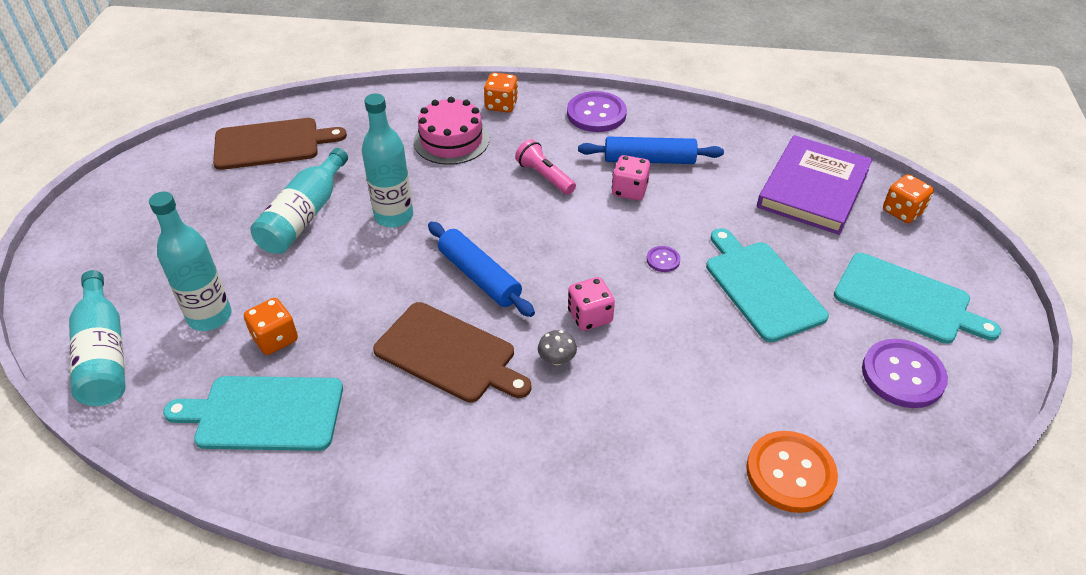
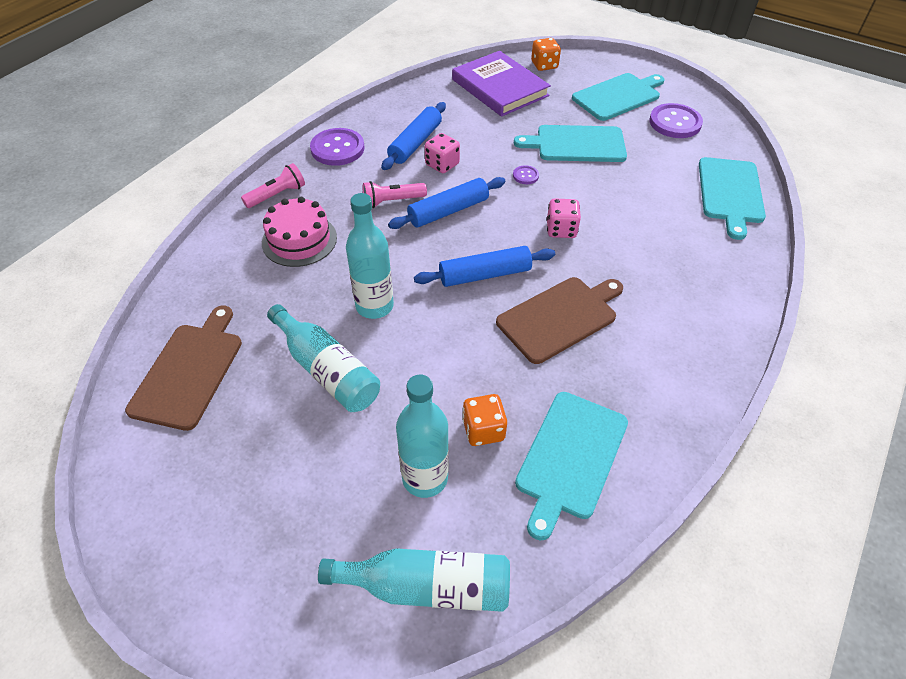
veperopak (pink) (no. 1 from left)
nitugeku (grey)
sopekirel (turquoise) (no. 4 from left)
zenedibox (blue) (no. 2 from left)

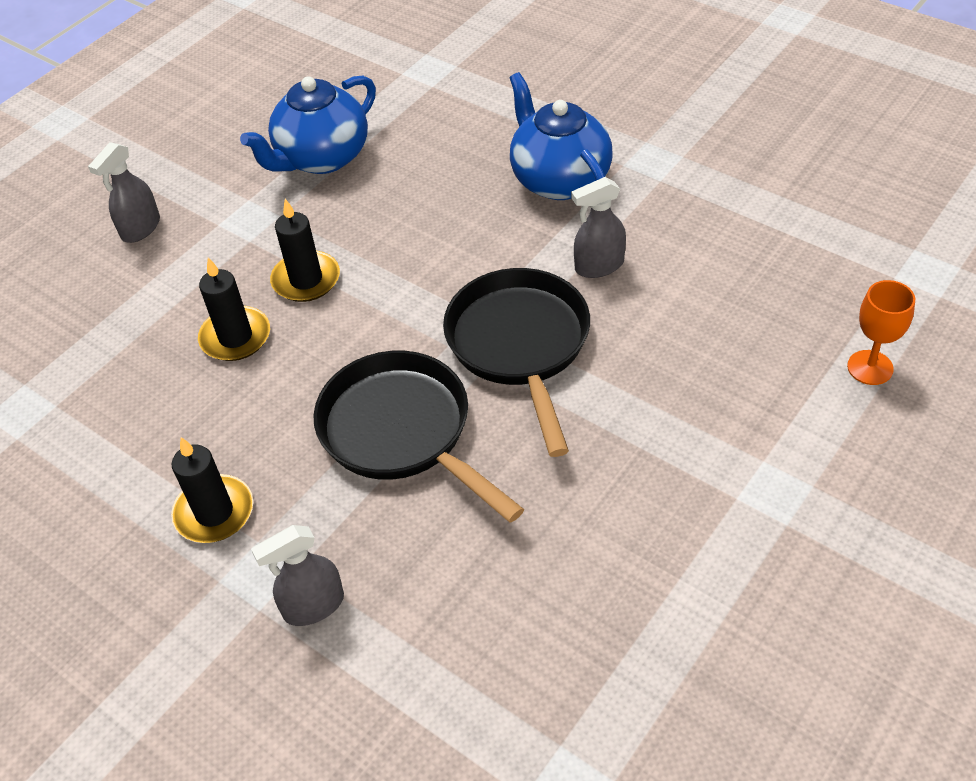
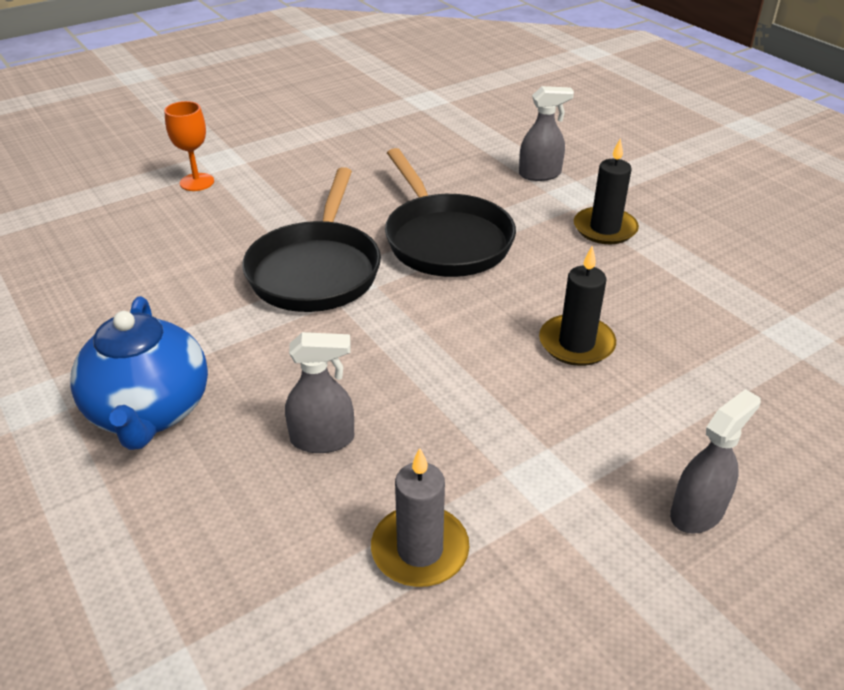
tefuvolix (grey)
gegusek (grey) (no. 1 from left)
tefuvolix (black) (no. 3 from left in the first image)
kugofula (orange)

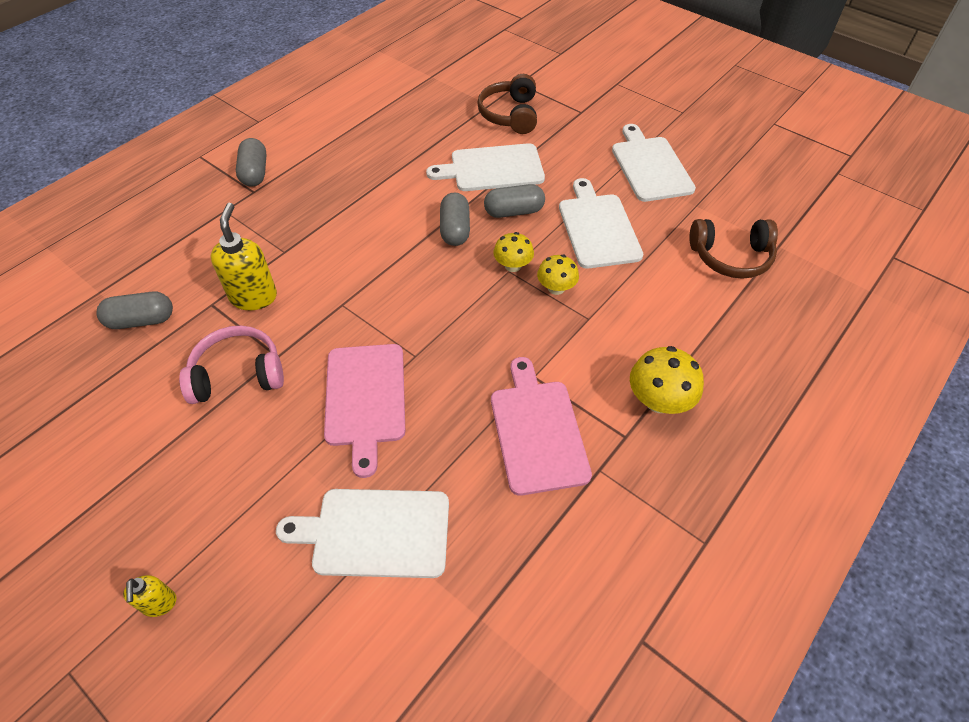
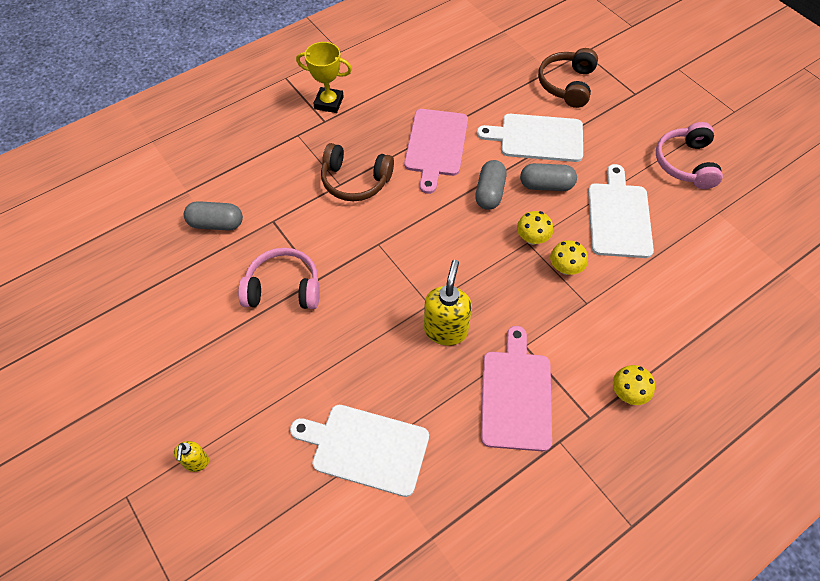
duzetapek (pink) (no. 2 from left)
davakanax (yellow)
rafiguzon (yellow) (no. 2 from left)
duzetapek (brown) (no. 1 from left)
sopekirel (pink) (no. 1 from left)
nitugeku (yellow) (no. 3 from left)

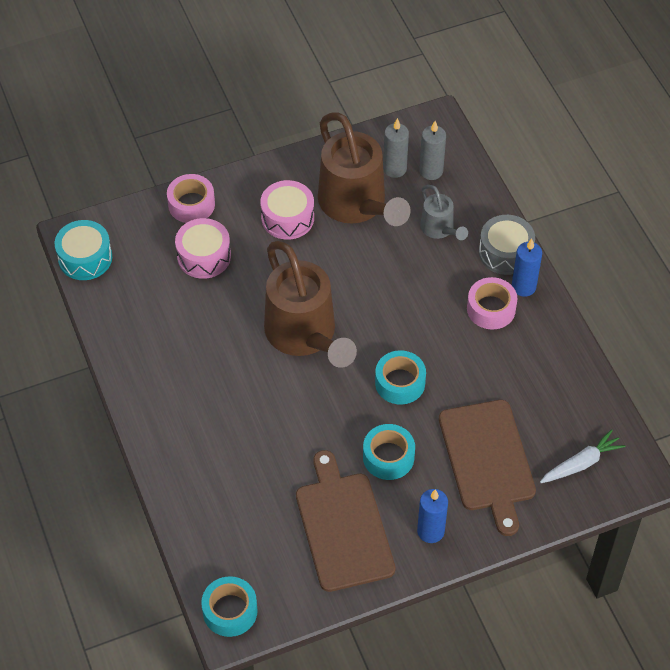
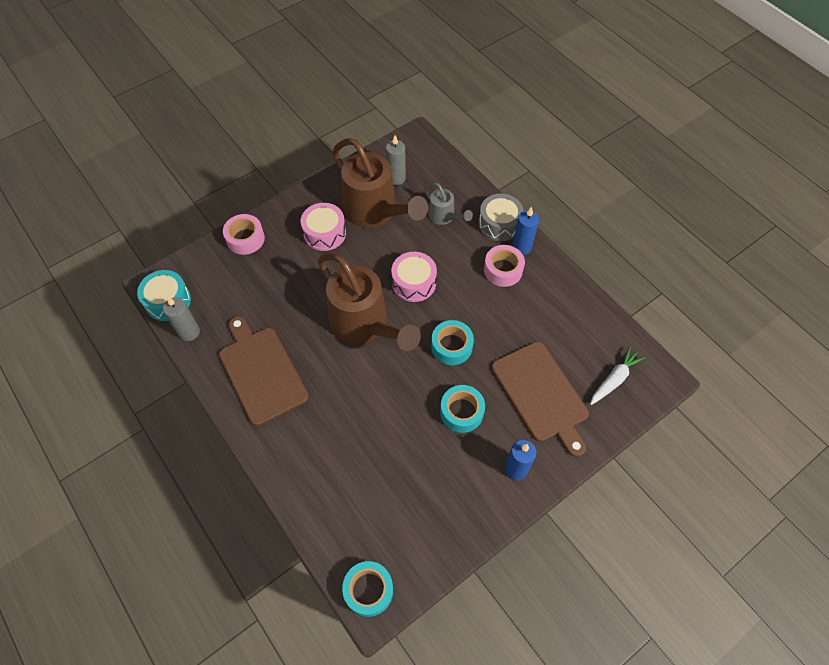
tefuvolix (grey) (no. 1 from left)
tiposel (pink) (no. 2 from left)
sopekirel (brown) (no. 1 from left)

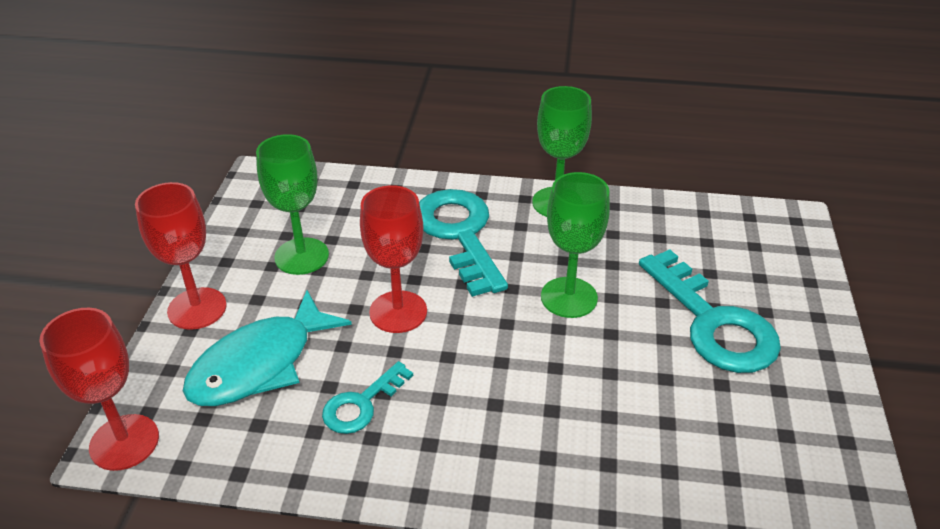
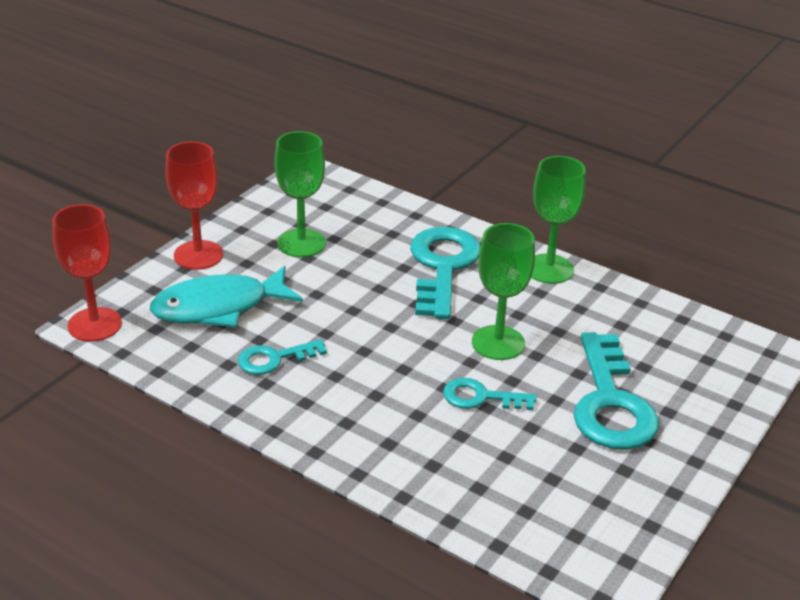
kugofula (red) (no. 3 from left in the first image)
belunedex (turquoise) (no. 3 from left)

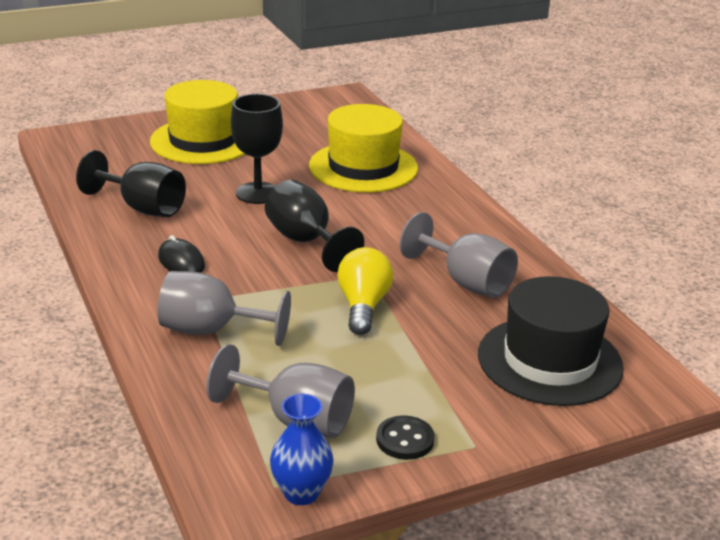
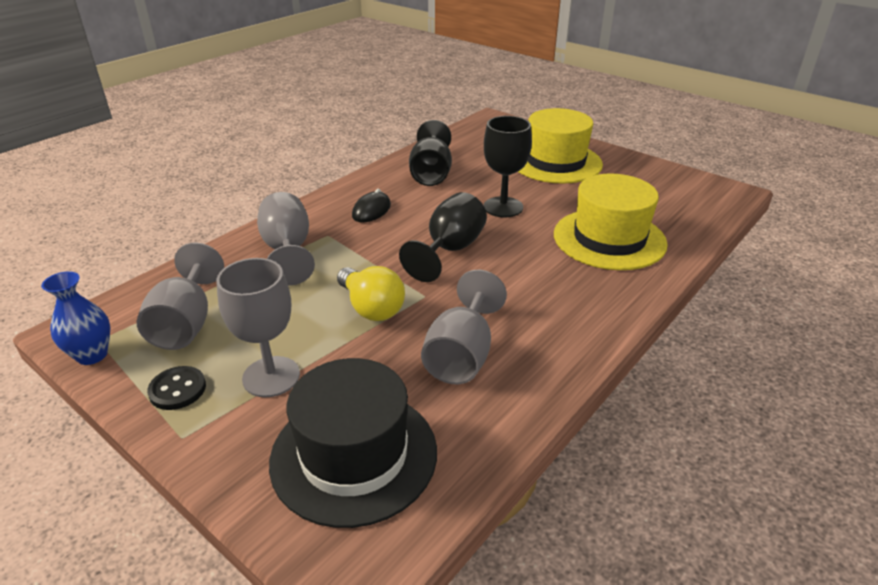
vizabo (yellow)
kugofula (grey) (no. 2 from left)

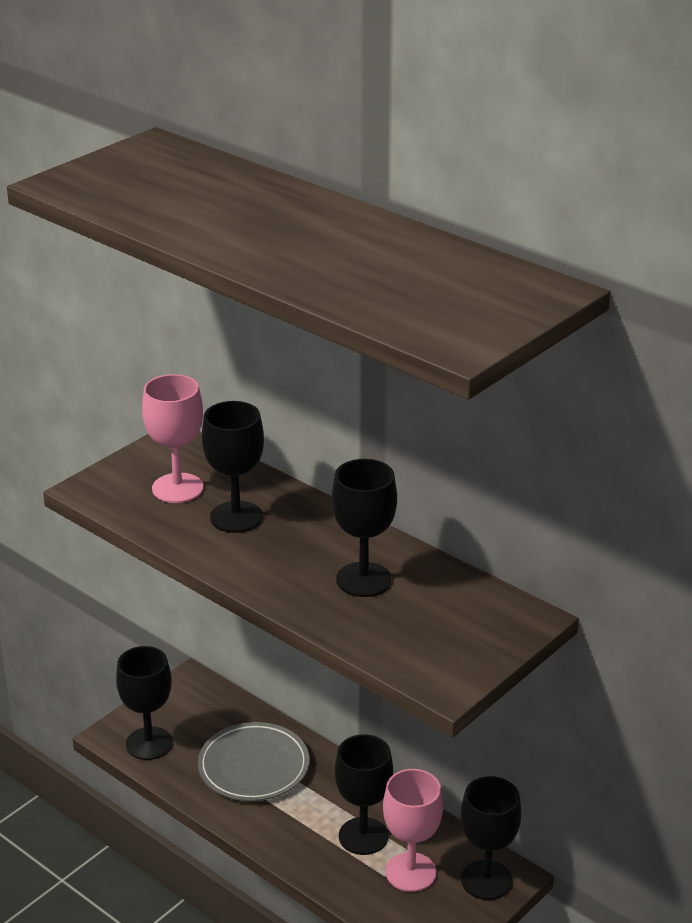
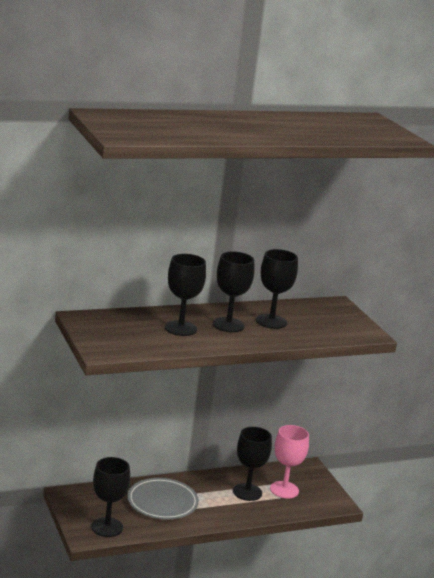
kugofula (pink) (no. 1 from left in the first image)
kugofula (black) (no. 3 from left)

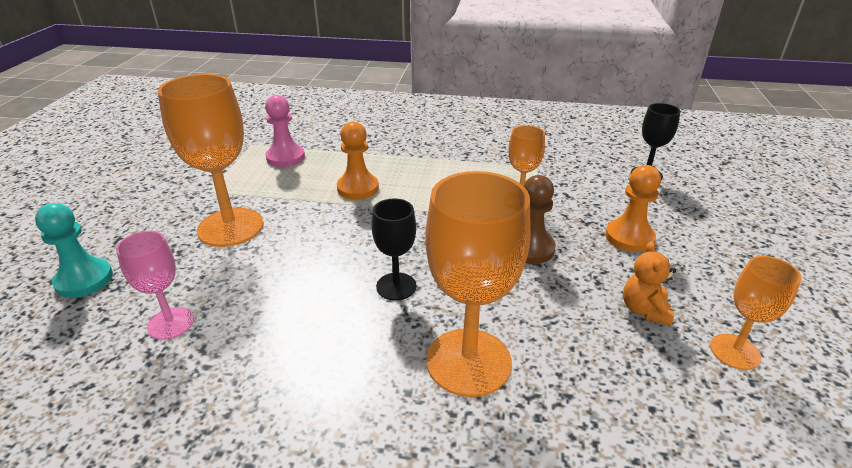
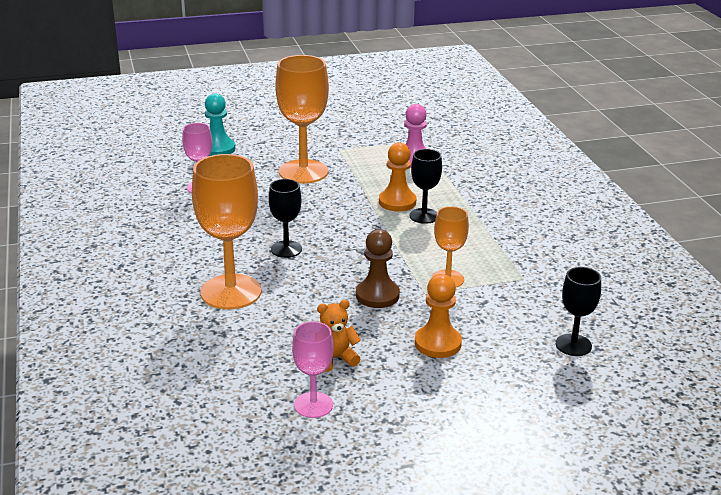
kugofula (pink) (no. 2 from left)
kugofula (black) (no. 2 from left)

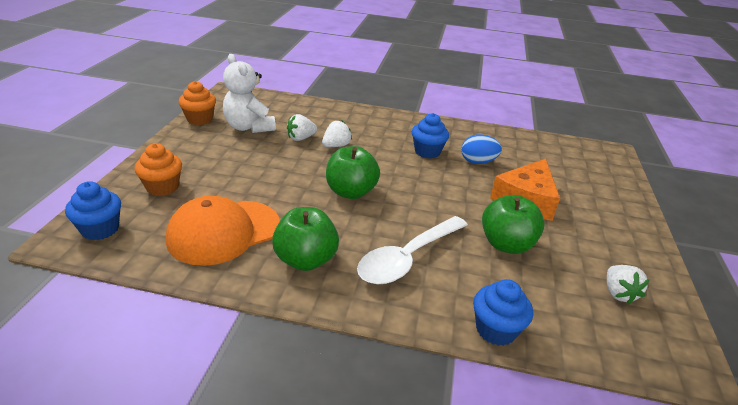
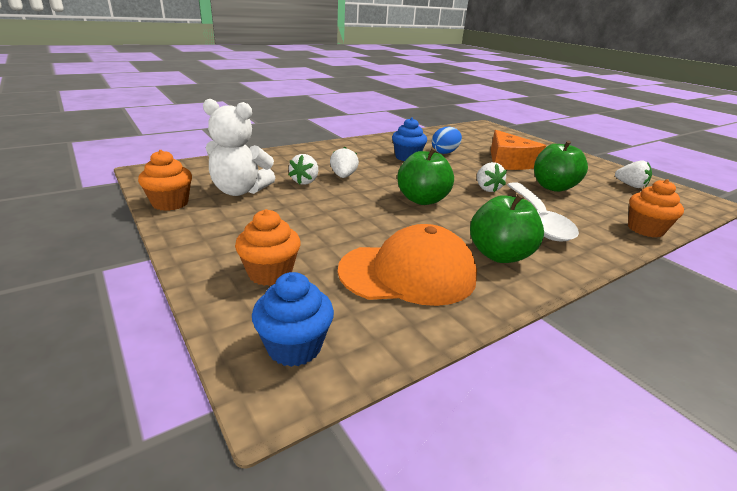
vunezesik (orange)
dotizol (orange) (no. 3 from left)
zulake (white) (no. 3 from left)

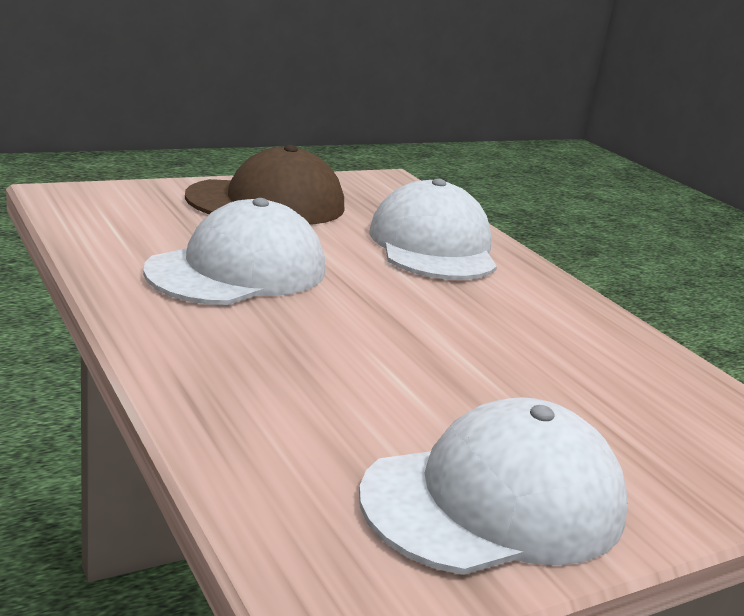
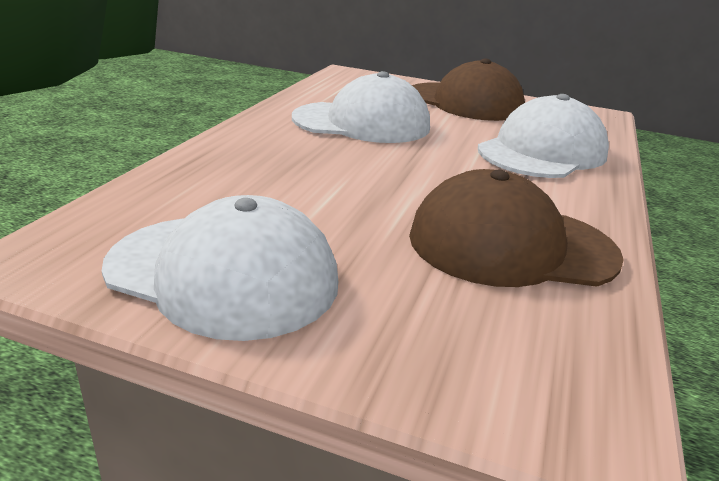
vunezesik (brown) (no. 2 from left)

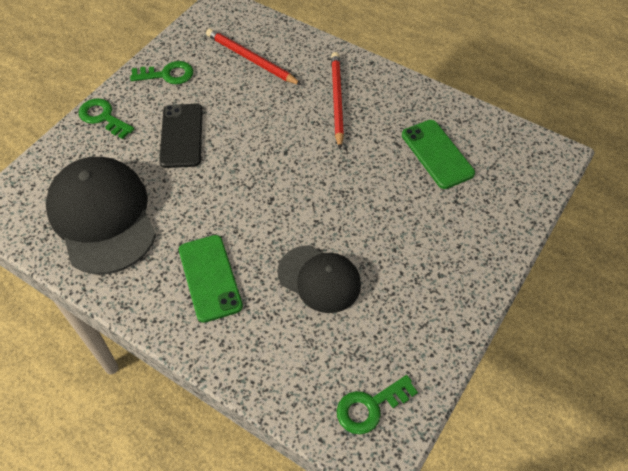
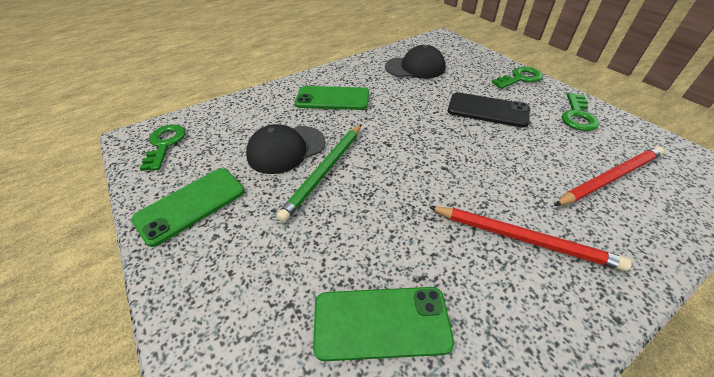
vunezesik (black) (no. 2 from left)
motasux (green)
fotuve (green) (no. 1 from left)

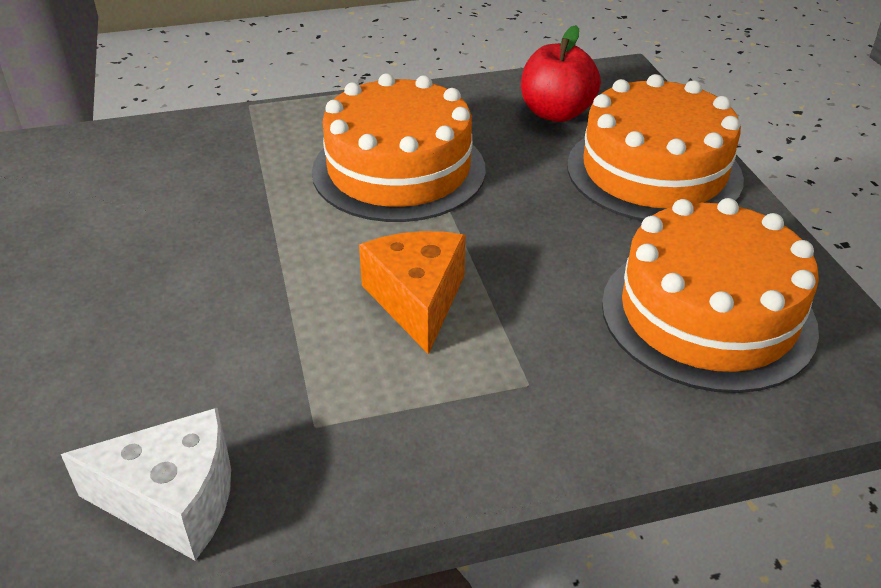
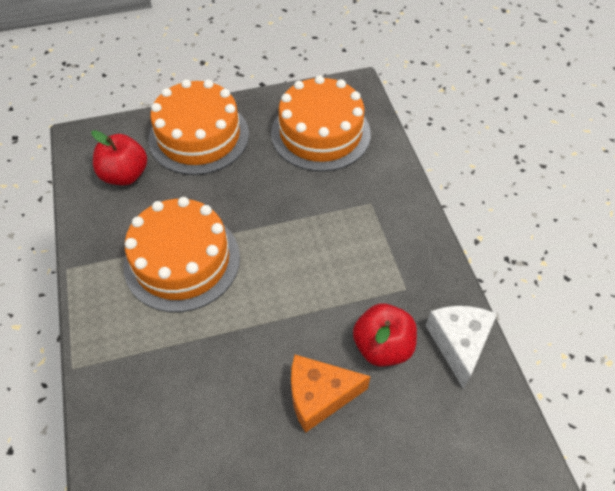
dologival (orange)
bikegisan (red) (no. 2 from left)

